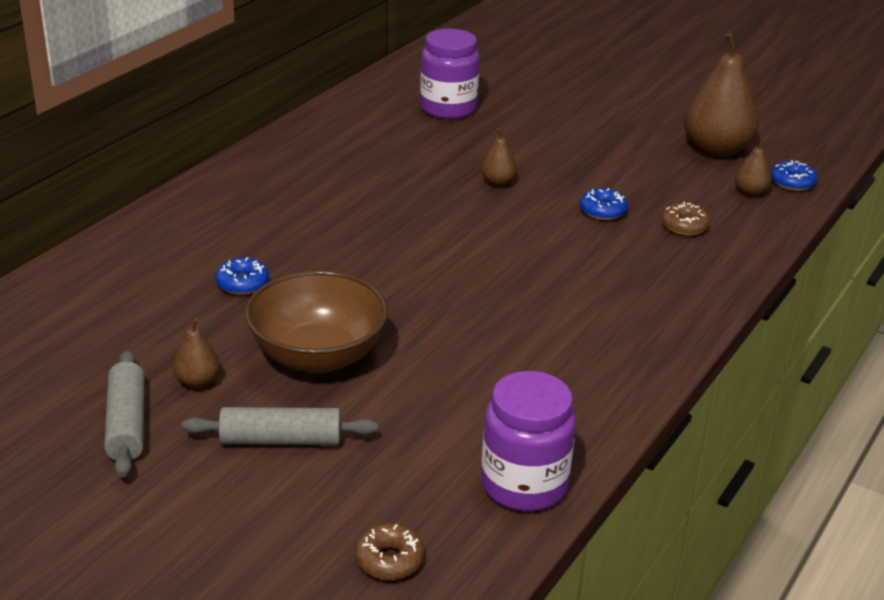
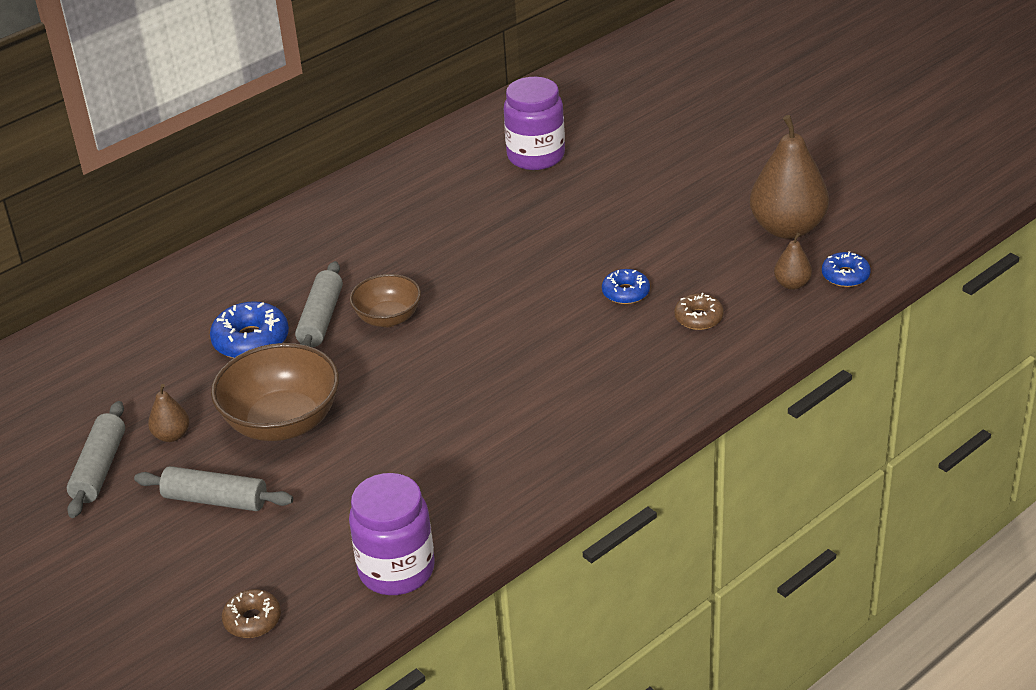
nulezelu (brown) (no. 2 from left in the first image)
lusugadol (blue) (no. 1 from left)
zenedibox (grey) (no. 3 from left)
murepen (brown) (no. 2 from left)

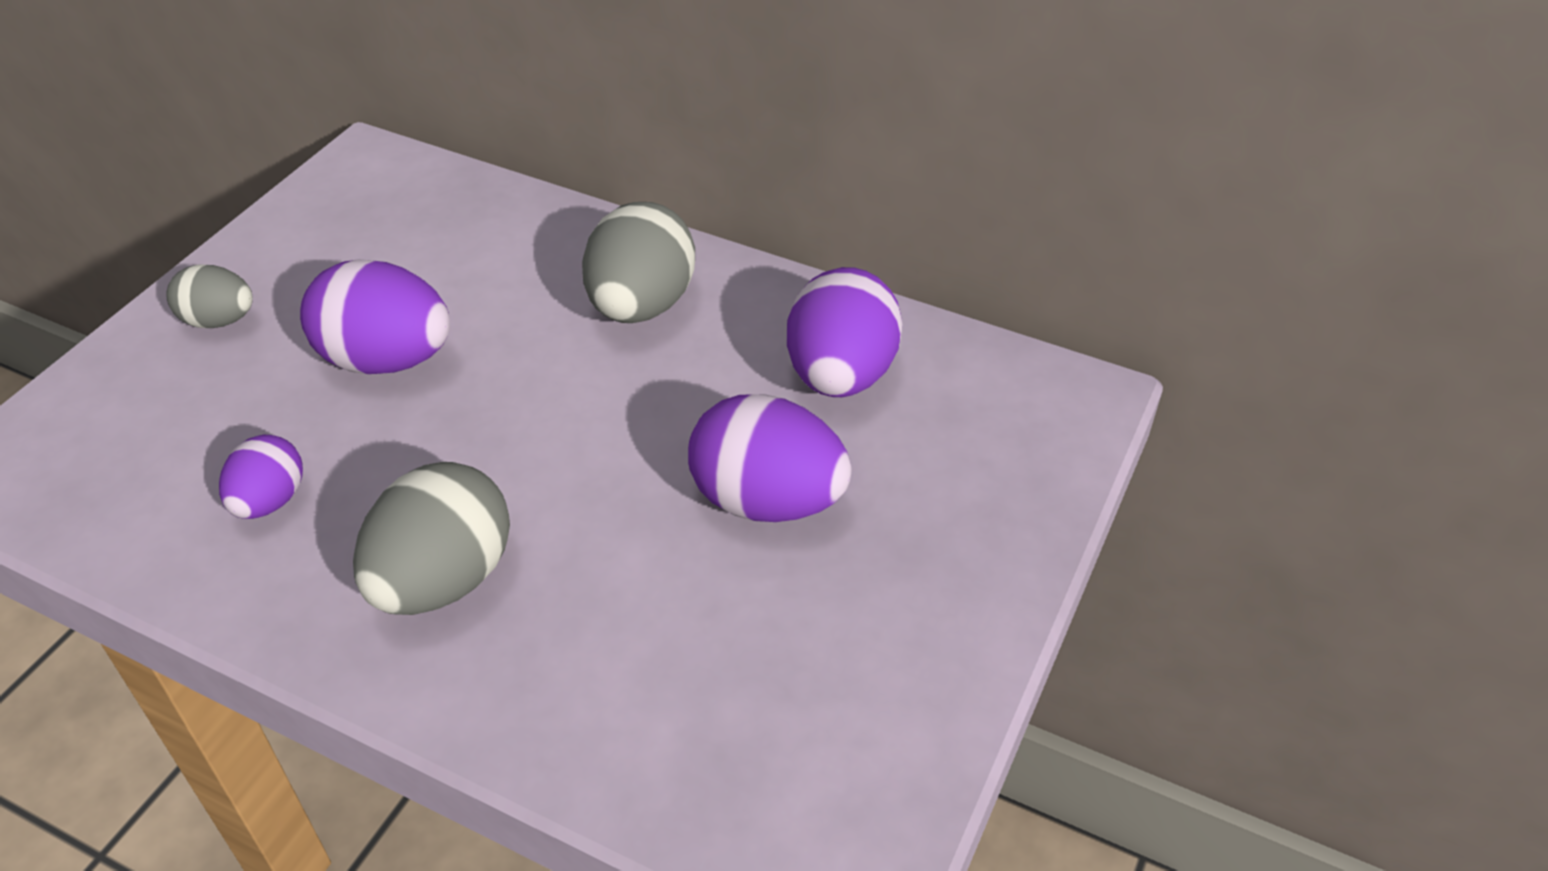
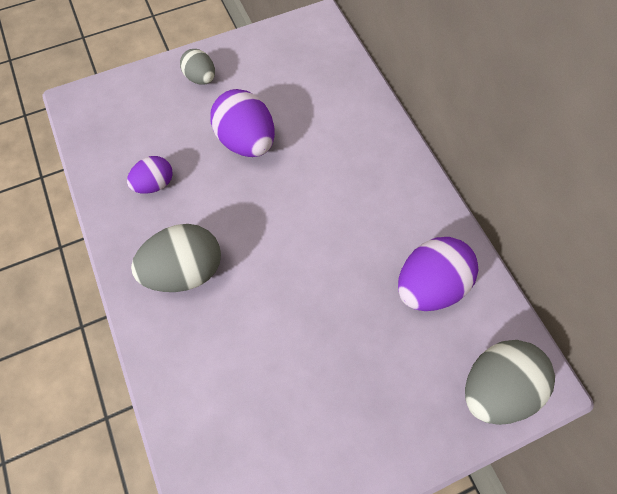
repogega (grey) (no. 3 from left)
repogega (purple) (no. 3 from left in the first image)

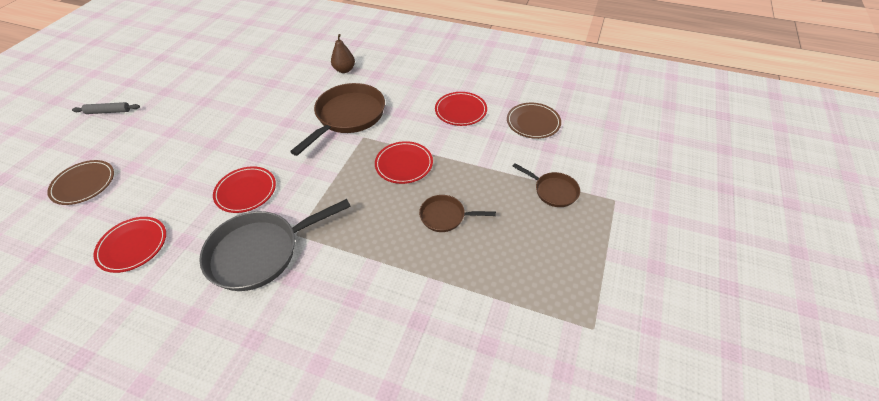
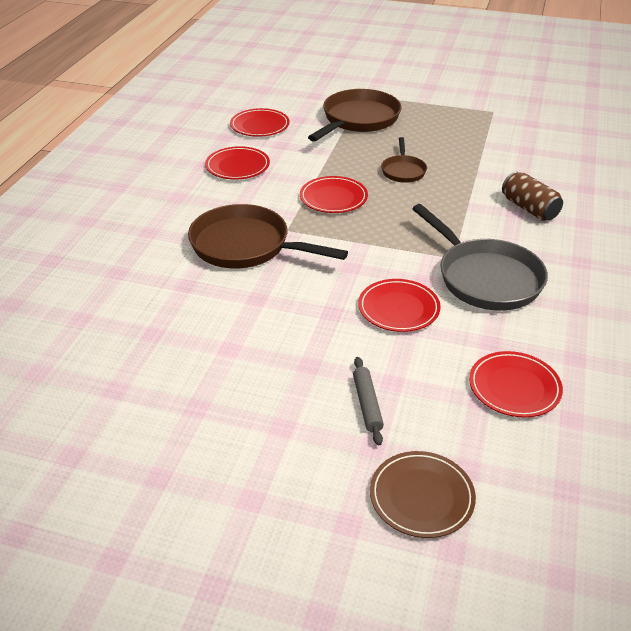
nulezelu (brown)
zenedibox (grey)
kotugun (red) (no. 2 from left)
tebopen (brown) (no. 2 from left)
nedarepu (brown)

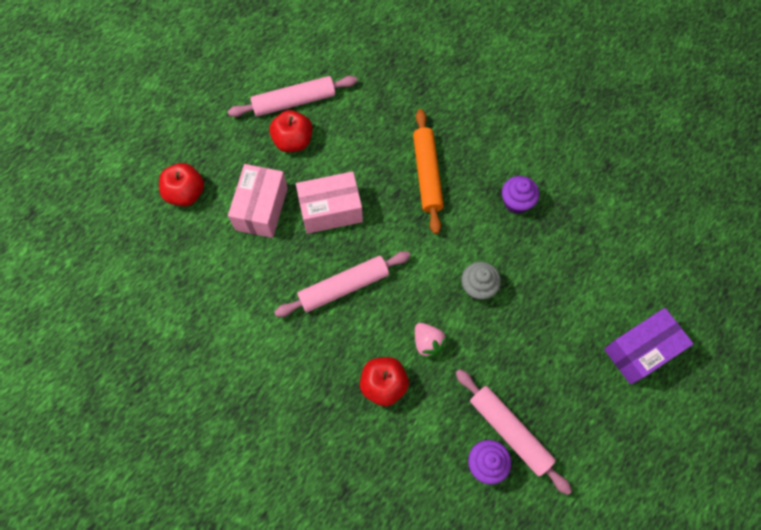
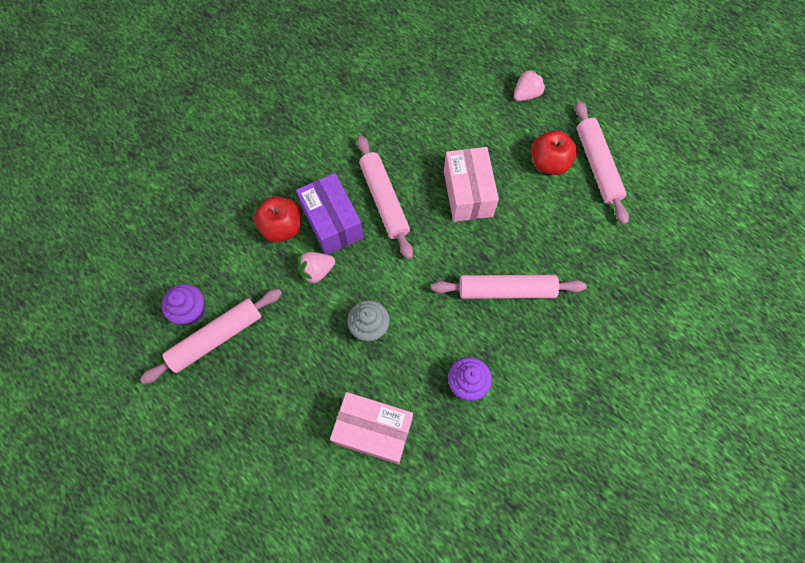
zenedibox (pink) (no. 3 from left)
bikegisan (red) (no. 1 from left in the first image)
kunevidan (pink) (no. 1 from left)
kunevidan (purple)
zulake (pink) (no. 2 from left)

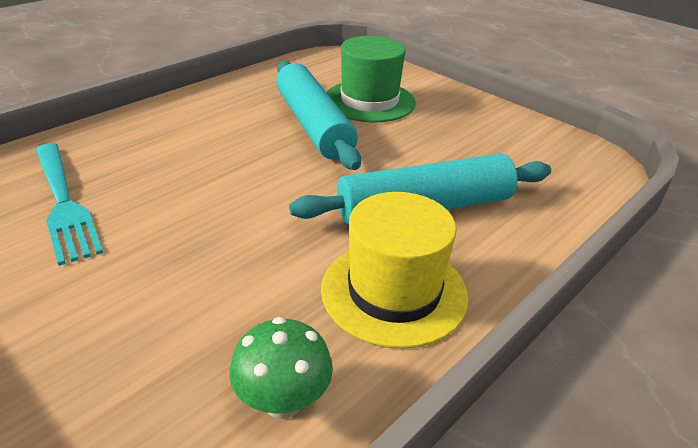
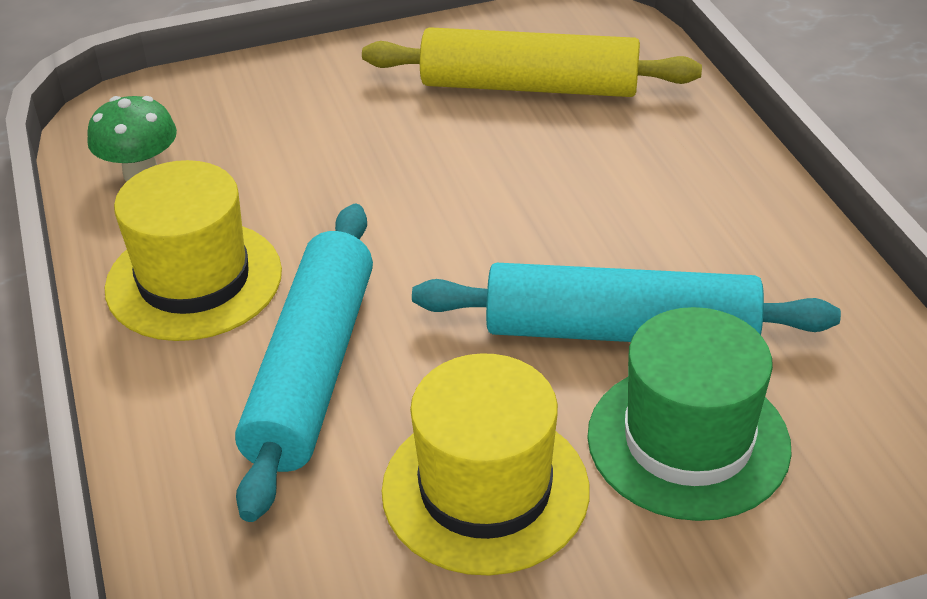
zenedibox (yellow)
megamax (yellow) (no. 2 from left)

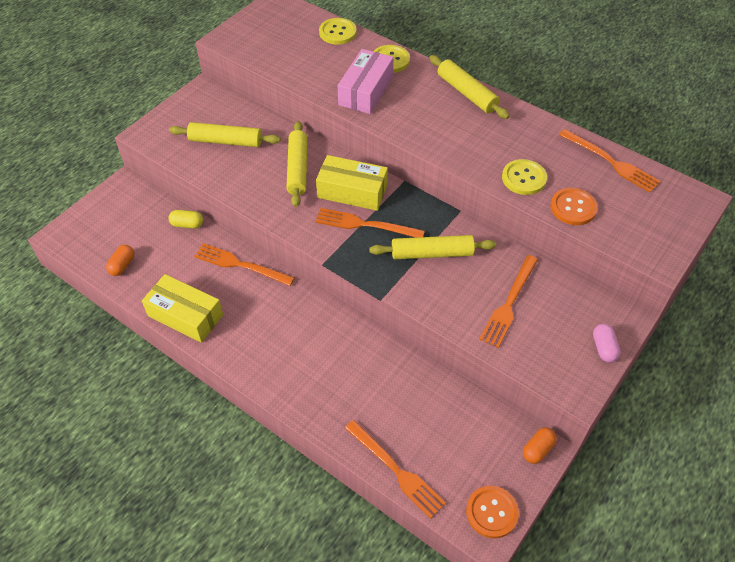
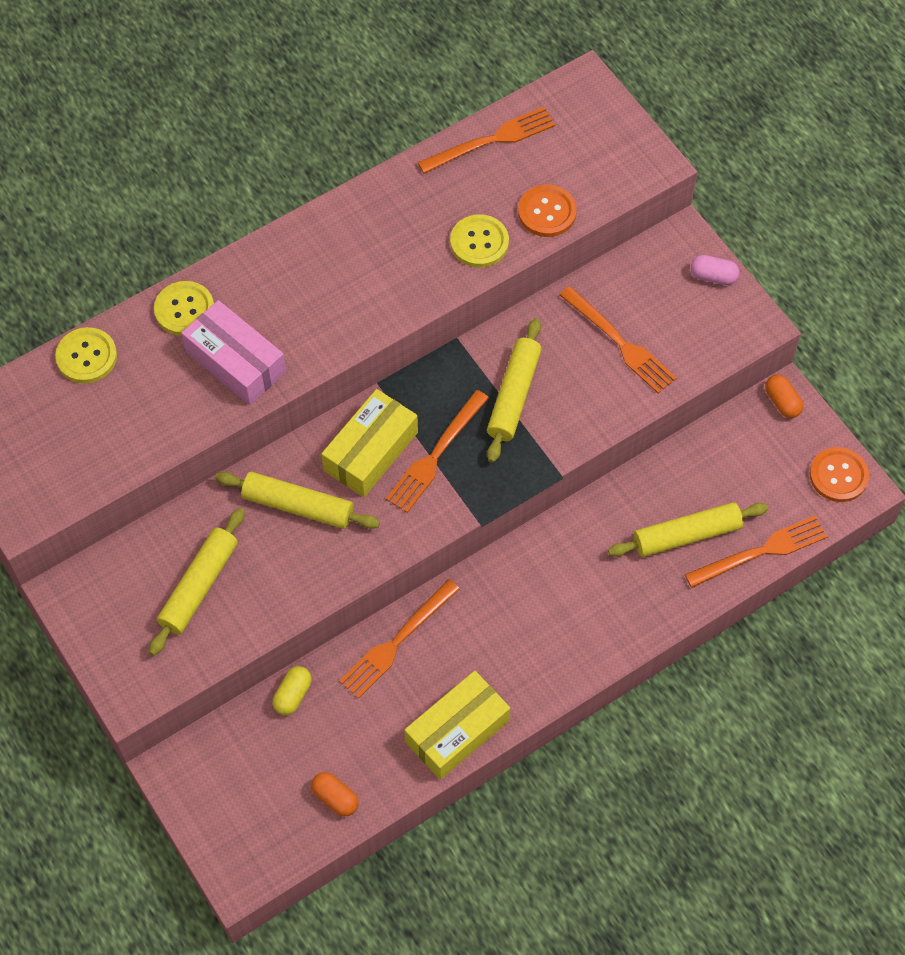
zenedibox (yellow) (no. 4 from left)

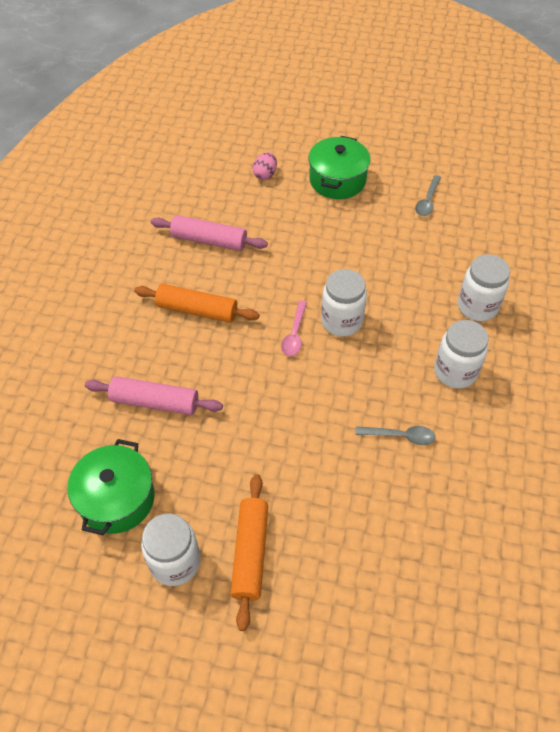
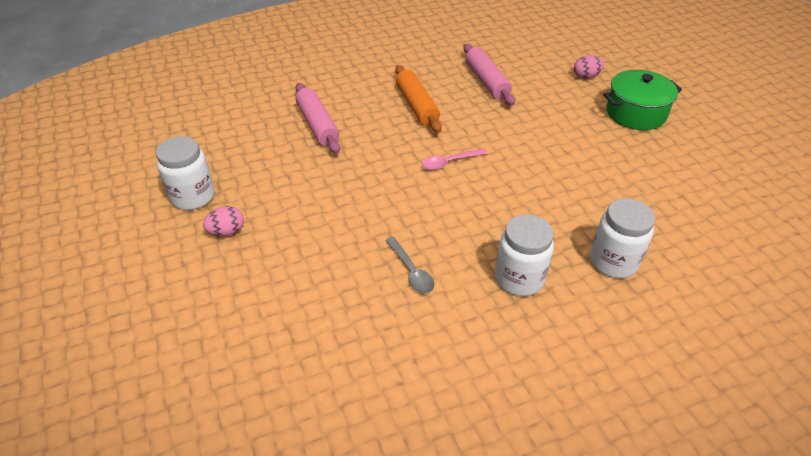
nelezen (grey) (no. 2 from left in the first image)
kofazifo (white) (no. 2 from left in the first image)
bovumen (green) (no. 1 from left in the first image)
repogega (pink) (no. 1 from left)

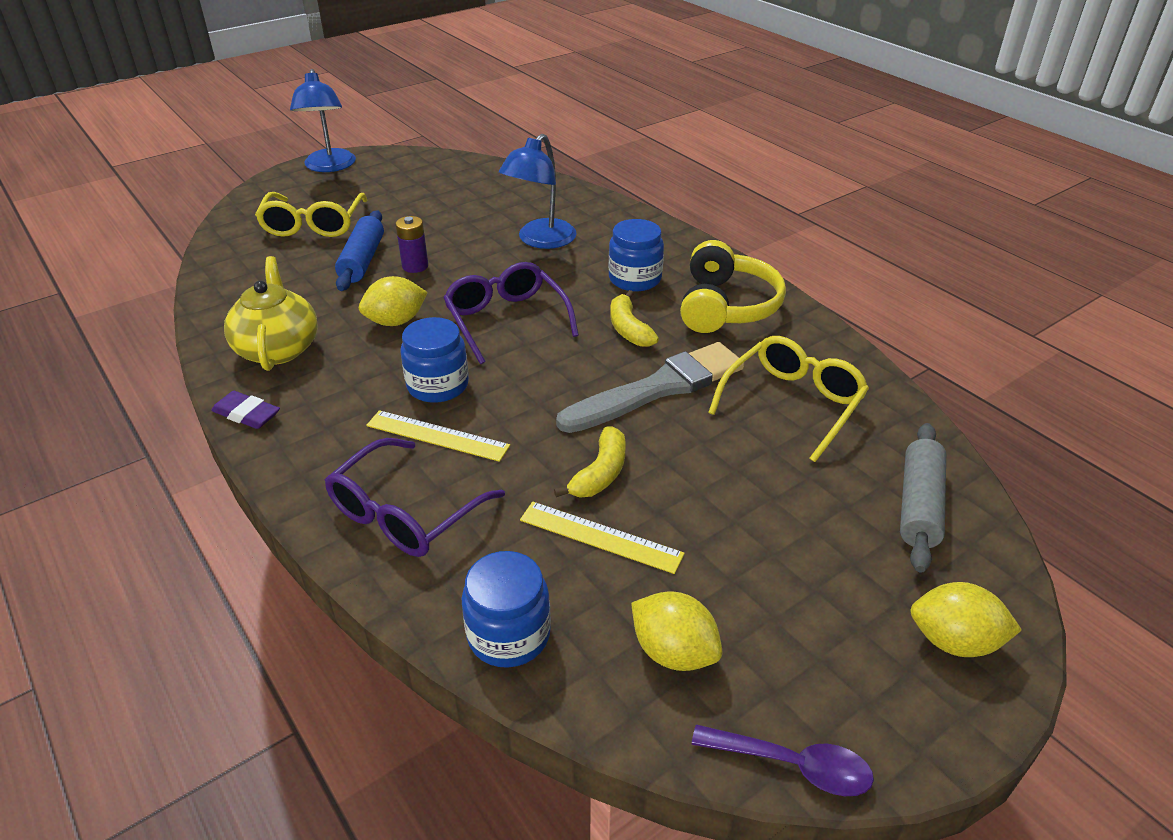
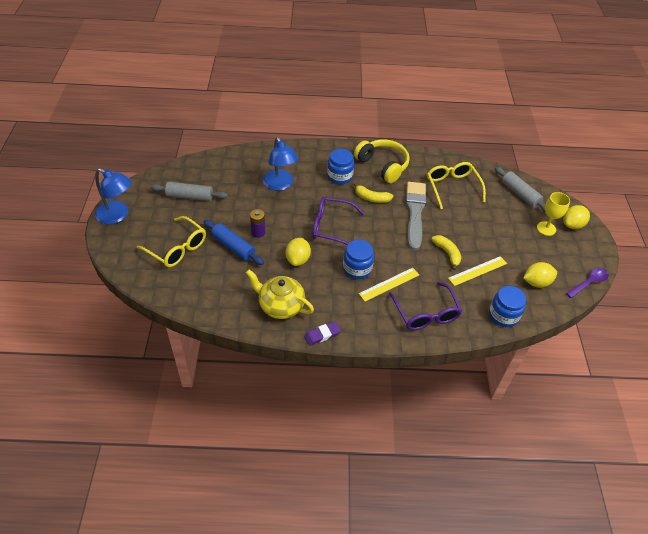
zenedibox (grey) (no. 1 from left)
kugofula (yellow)

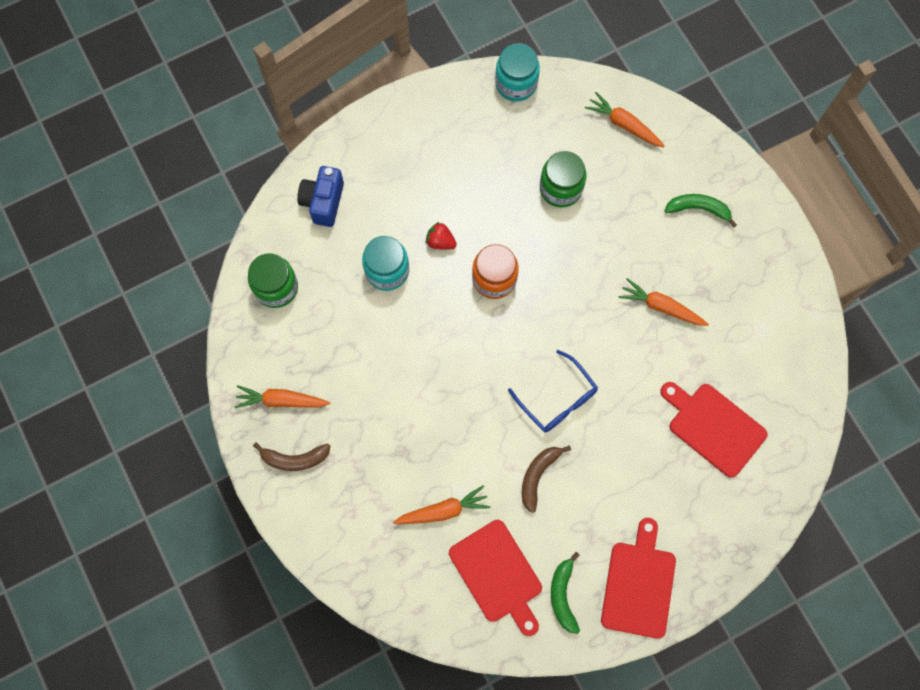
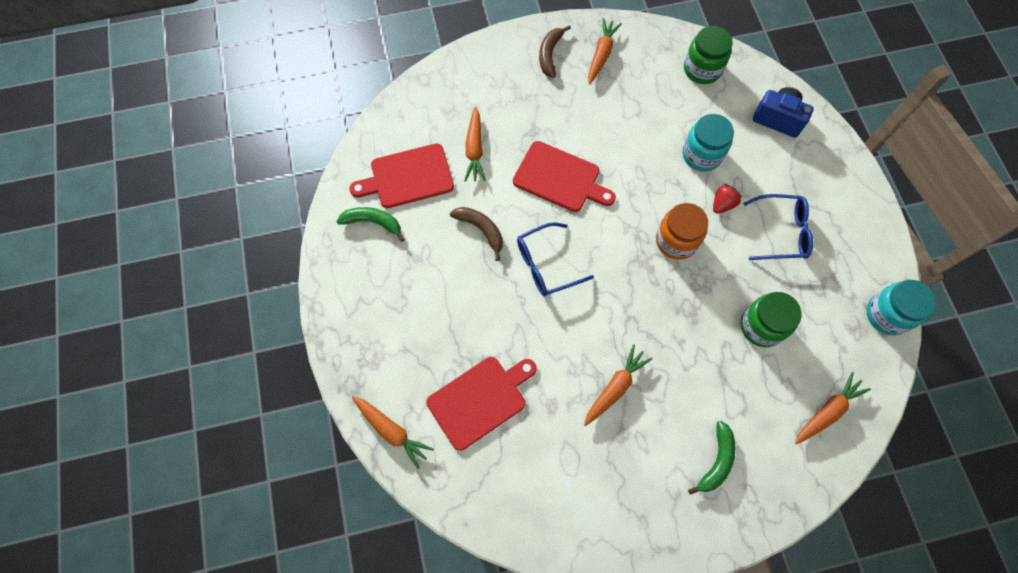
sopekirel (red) (no. 3 from left)
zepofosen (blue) (no. 2 from left)
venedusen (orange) (no. 1 from left)

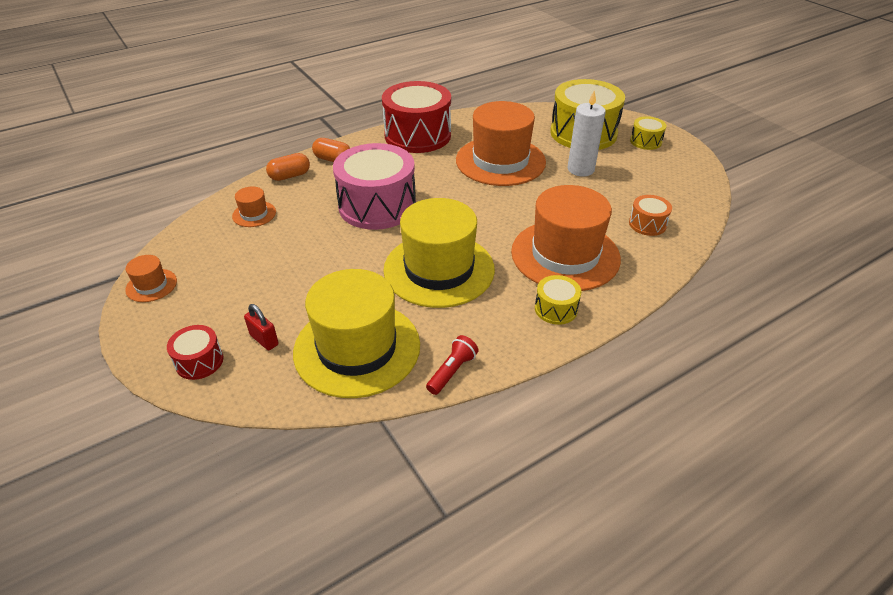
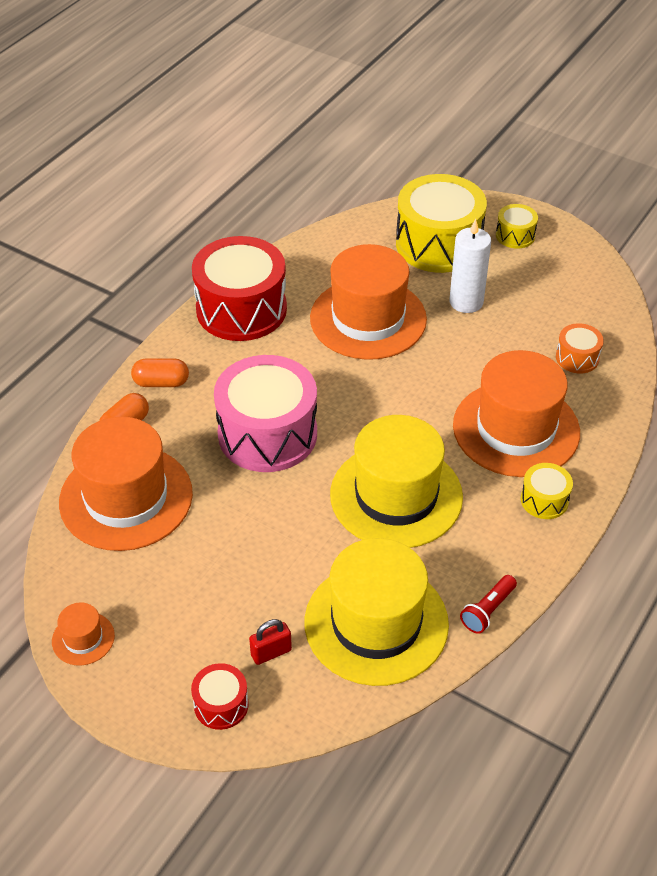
megamax (orange) (no. 2 from left)
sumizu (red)
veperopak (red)

